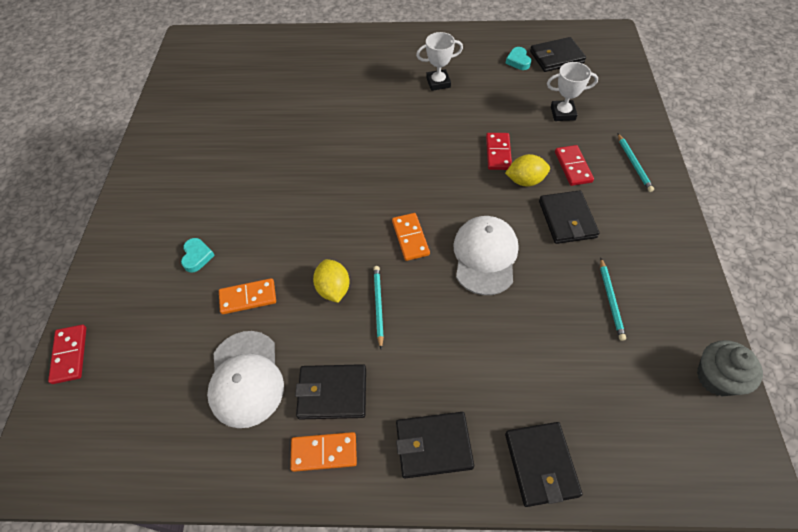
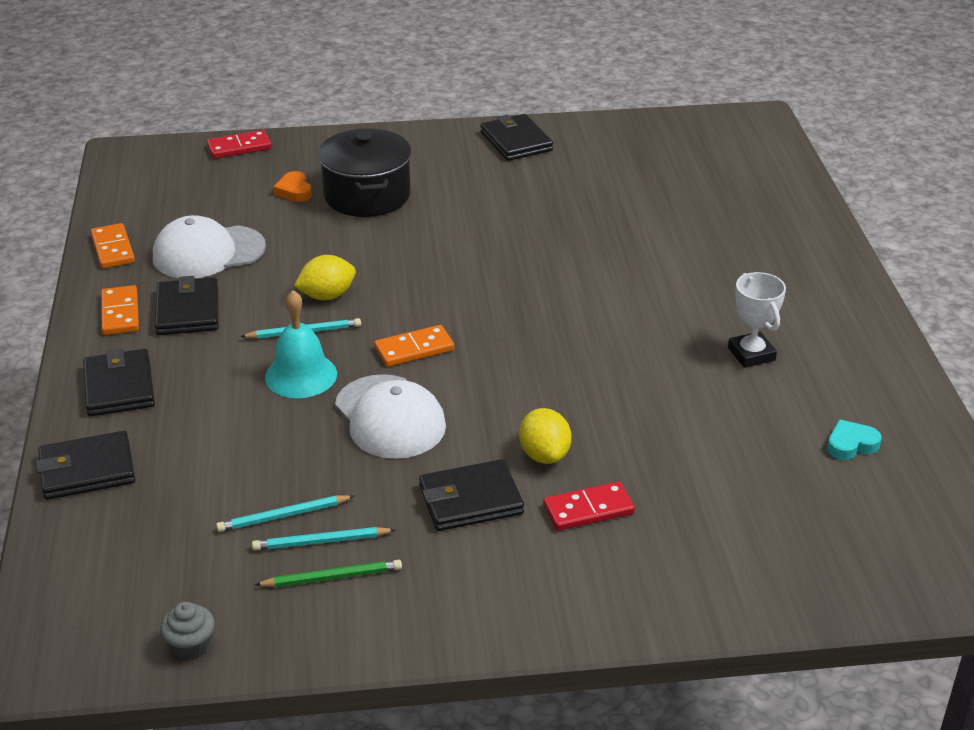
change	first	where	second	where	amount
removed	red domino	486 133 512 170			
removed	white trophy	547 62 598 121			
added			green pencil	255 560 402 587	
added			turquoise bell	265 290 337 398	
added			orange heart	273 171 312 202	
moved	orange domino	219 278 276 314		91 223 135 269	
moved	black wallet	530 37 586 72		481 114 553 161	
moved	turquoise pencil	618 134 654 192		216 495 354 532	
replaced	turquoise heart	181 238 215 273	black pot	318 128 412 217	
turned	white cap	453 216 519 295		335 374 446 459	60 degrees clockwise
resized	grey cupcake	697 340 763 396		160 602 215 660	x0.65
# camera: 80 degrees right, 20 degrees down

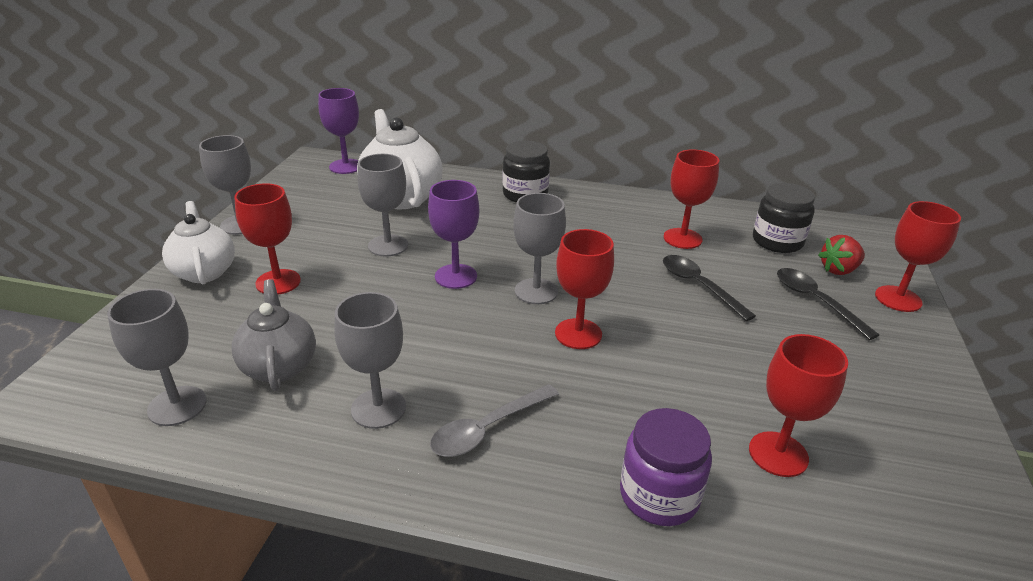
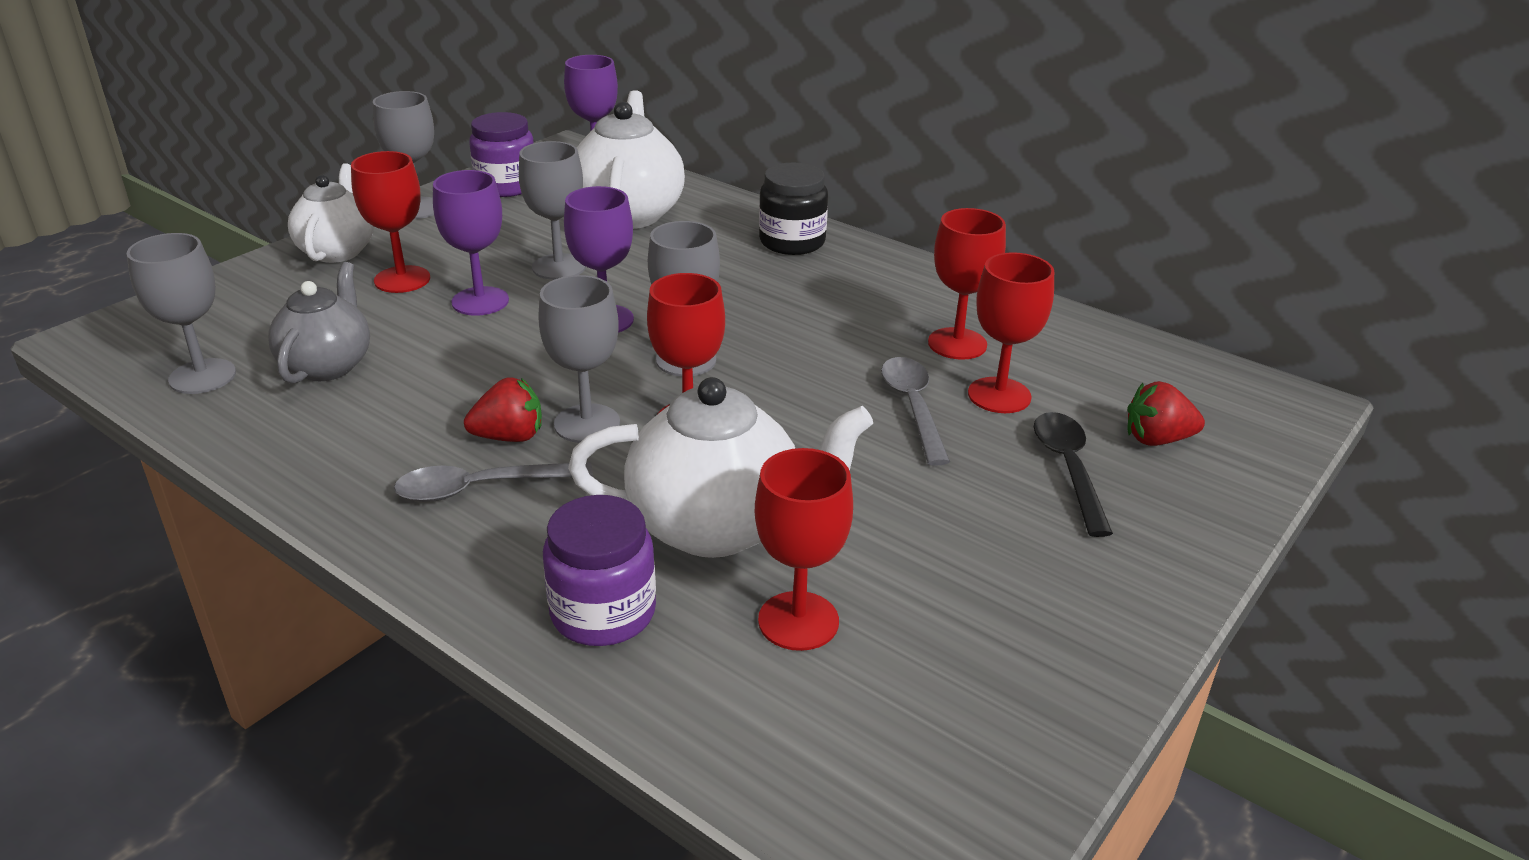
change	first	where	second	where	amount
removed	black jar	753 183 815 253			
added			purple goblet	433 170 509 316	
added			red strawberry	464 377 542 442	
added			purple jar	469 112 534 197	
added			white teapot	568 377 873 558	
moved	grey goblet	334 292 406 429		538 275 620 443	
moved	red goblet	875 201 961 312		968 252 1054 413	
recoloured	black spoon	663 255 756 321	grey spoon	881 357 950 466	
# camera: 25 degrees right, 0 degrees up

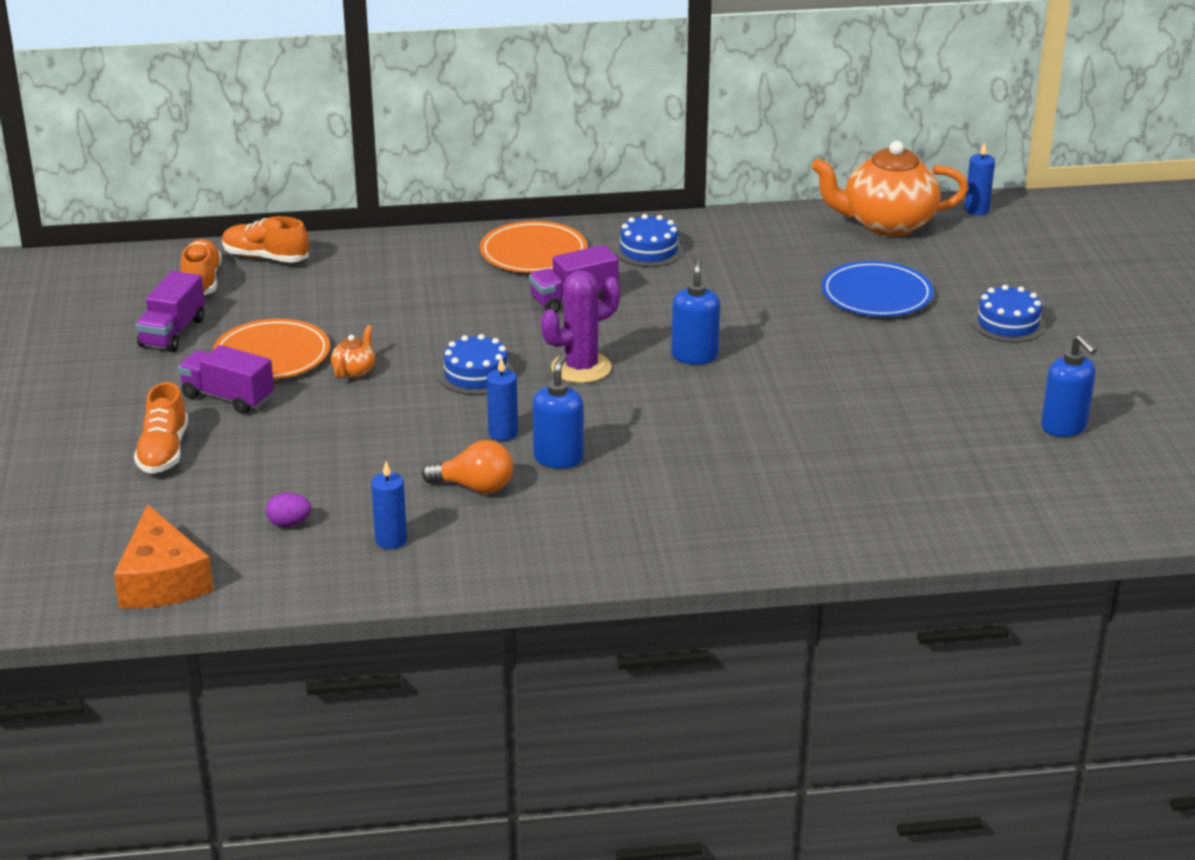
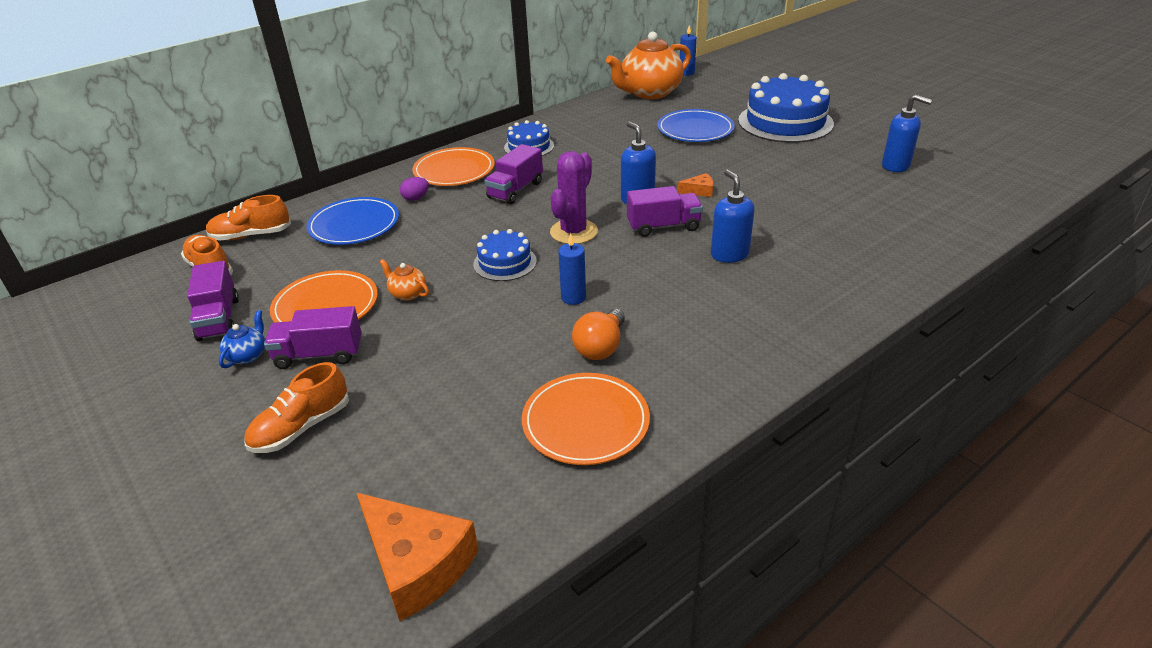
change	first	where	second	where	amount
added			blue teapot	219 310 265 368	
added			blue plate	306 197 399 245	
added			purple truck	627 186 703 237	
added			orange cheese	678 173 713 197	
moved	purple egg	266 493 311 527		400 177 429 201	
moved	blue soap dispenser	532 353 584 468		711 170 755 263	
replaced	blue candle	371 461 407 549	orange plate	522 373 650 465	
turned	orange shoe	134 382 188 474		244 362 349 453	75 degrees clockwise
turned	orange teapot	331 325 375 378		380 259 429 301	45 degrees counterclockwise
turned	orange light bulb	422 440 513 494		572 309 625 360	135 degrees clockwise
resized	blue cake	971 285 1046 342		738 73 834 143	x1.91
# camera: 30 degrees left, 5 degrees up

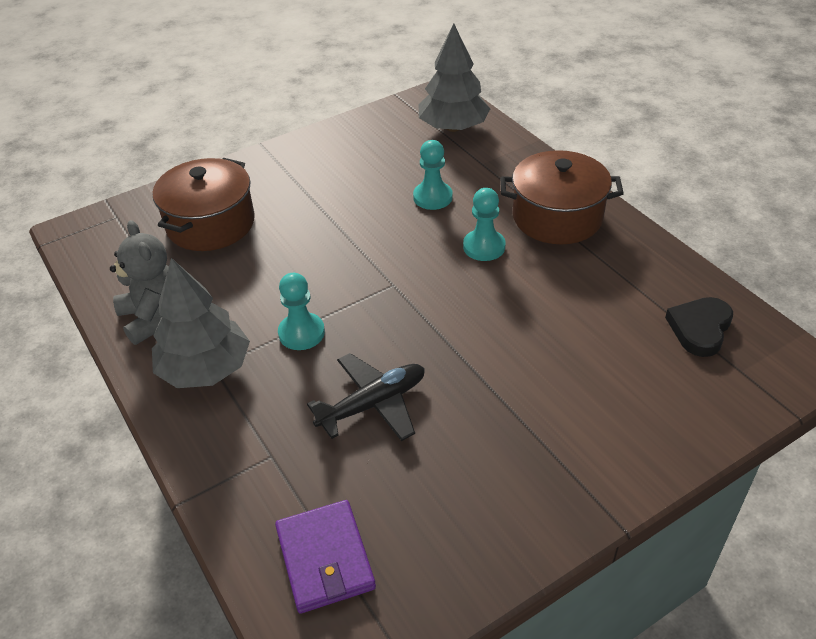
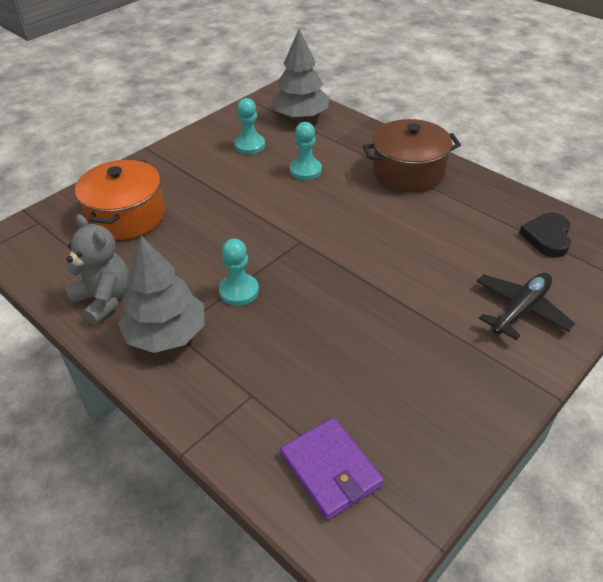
change	first	where	second	where	amount
moved	black plane	307 353 425 441		476 273 575 340	
moved	turquoise pawn	463 188 506 261		234 98 265 154	
recoloured	brown pot	152 158 255 251	orange pot	75 159 165 240	
# camera: 15 degrees left, 0 degrees up

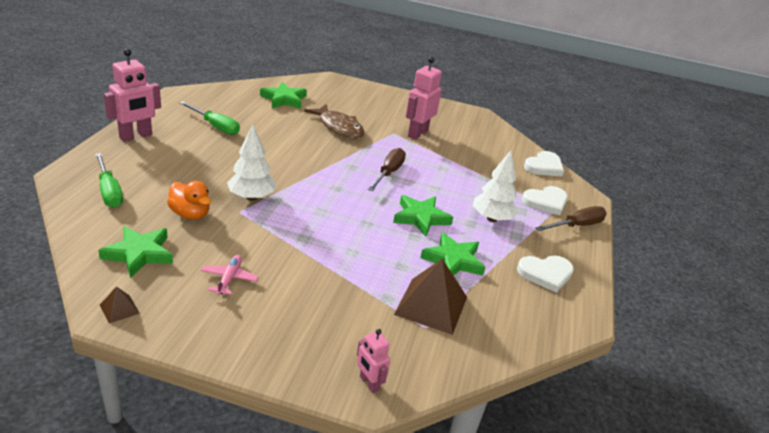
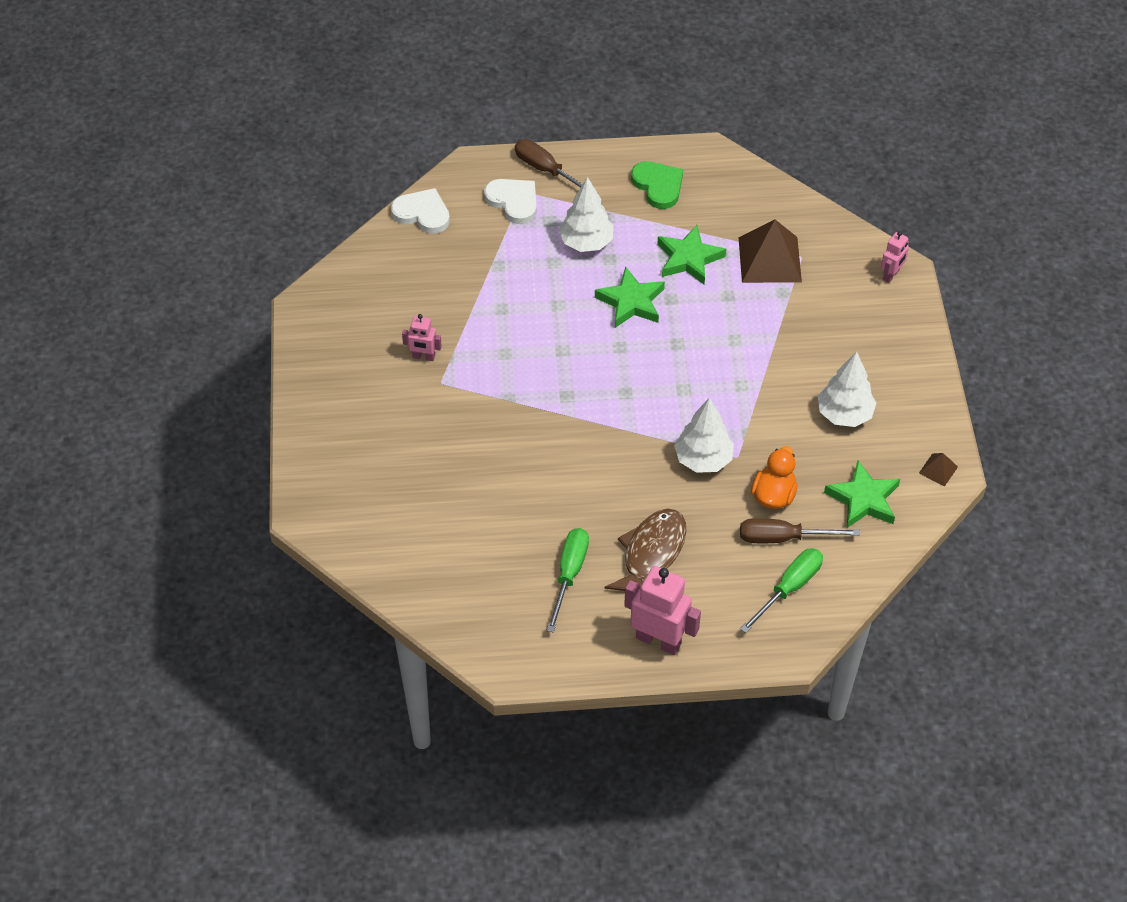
change	first	where	second	where	amount
removed	green star	260 82 307 109			
moved	brown fish	304 104 365 138		604 509 687 591	
moved	brown screwdriver	368 148 406 191		740 518 860 543	
replaced	pink plane	201 255 259 295	white tree	818 351 876 427	
recoloured	white heart	517 255 574 293	green heart	631 161 683 209	
resized	pink robot	406 57 442 140		402 314 442 361	x0.55
# camera: 105 degrees left, 20 degrees up

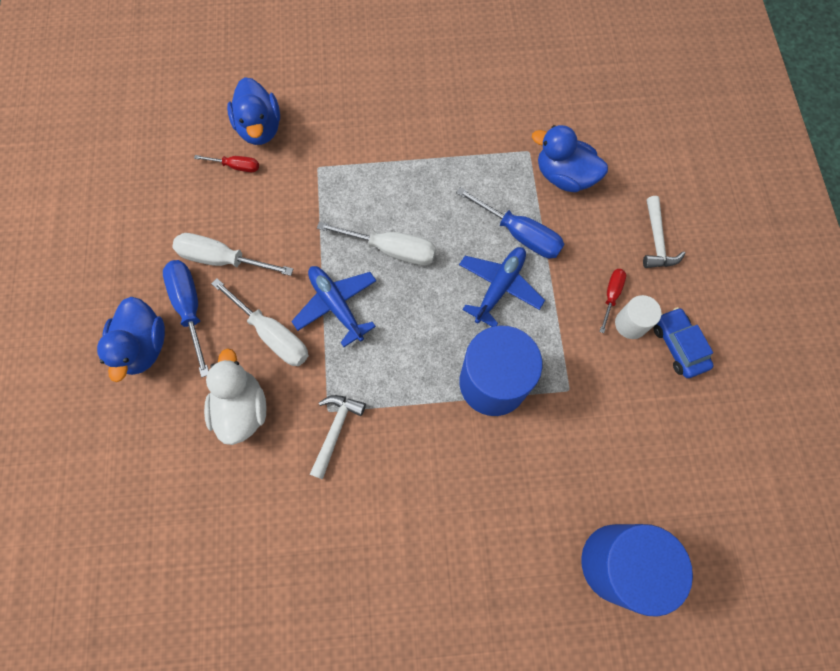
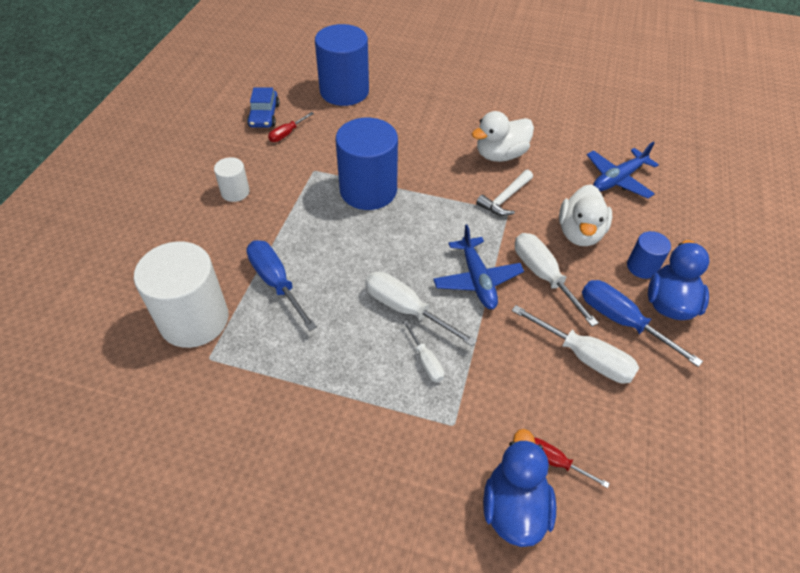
change	first	where	second	where	amount
removed	white hammer	643 196 686 268			
added			white screwdriver	403 320 444 382	
added			white duck	472 111 534 162	
added			blue cylinder	627 231 671 279	
moved	blue plane	459 247 545 327		587 142 659 199	
moved	red screwdriver	600 269 626 333		268 112 314 142	
moved	blue car	654 307 714 378		247 87 280 128	
replaced	blue duck	532 125 608 192	white cylinder	134 241 229 348	
turned	blue screwdriver	163 260 209 377		582 280 703 367	135 degrees clockwise
# camera: 160 degrees left, 20 degrees down

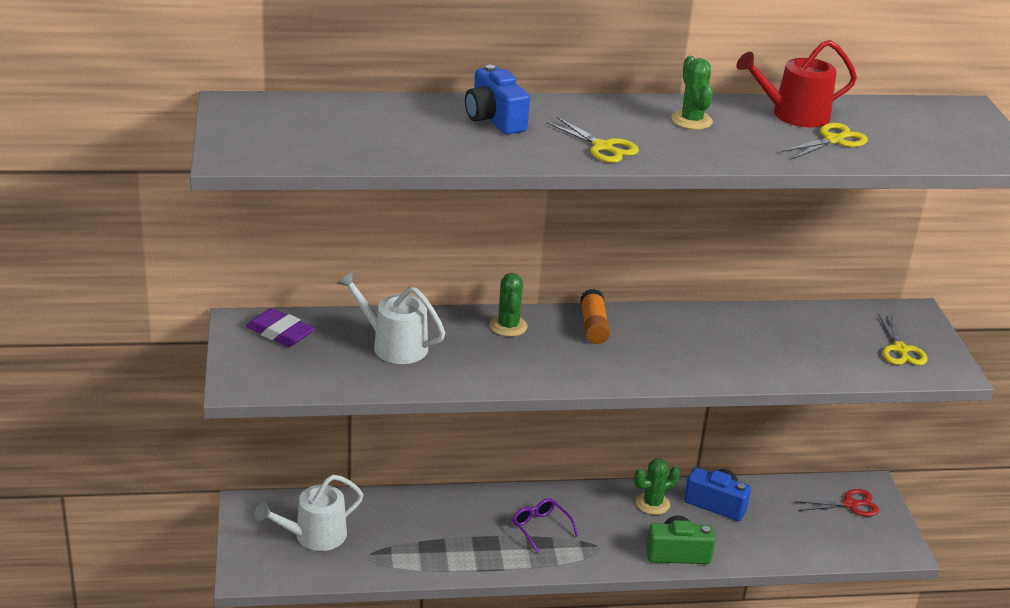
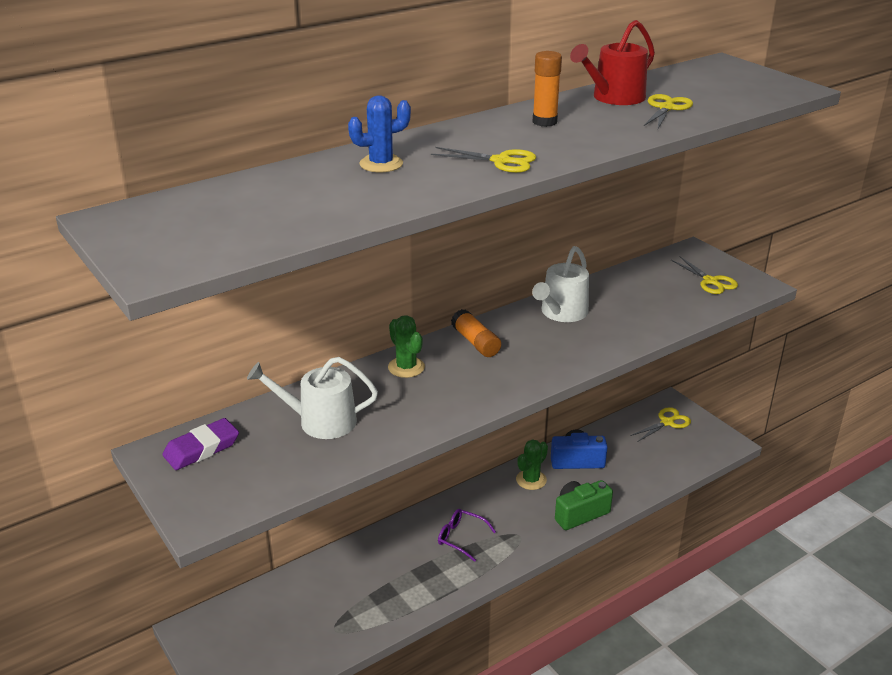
change	first	where	second	where	amount
moved	white watering can	255 475 363 551		532 246 589 322	
replaced	blue camera	465 65 530 134	blue cactus	348 95 411 172	
replaced	green cactus	671 56 713 130	orange glue stick	533 51 562 127	
recoloured	red scissors	795 489 879 517	yellow scissors	630 407 691 442	
turned	purple eraser	246 308 315 347		162 418 239 470	45 degrees counterclockwise
# camera: 25 degrees left, 0 degrees up

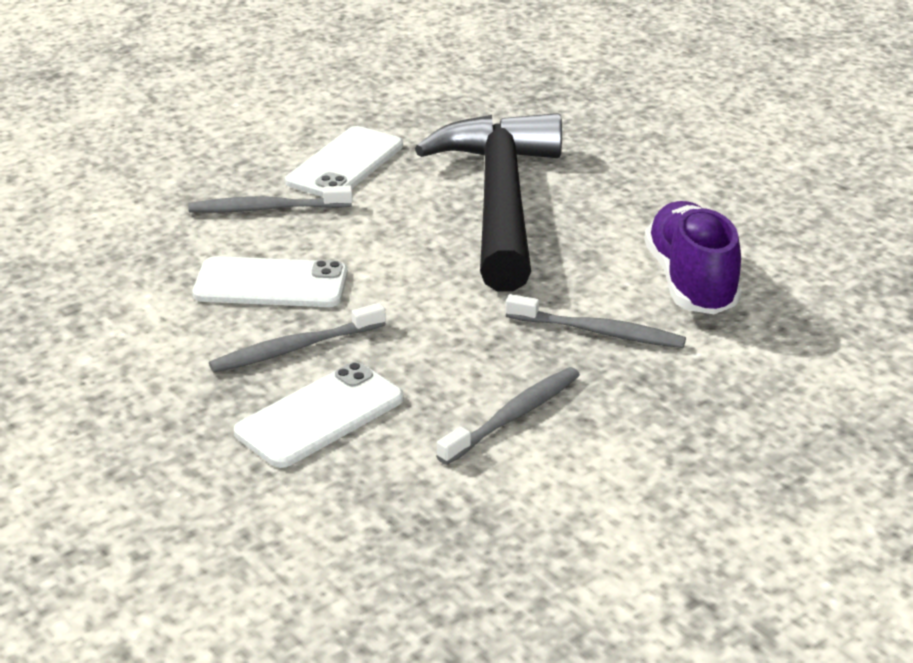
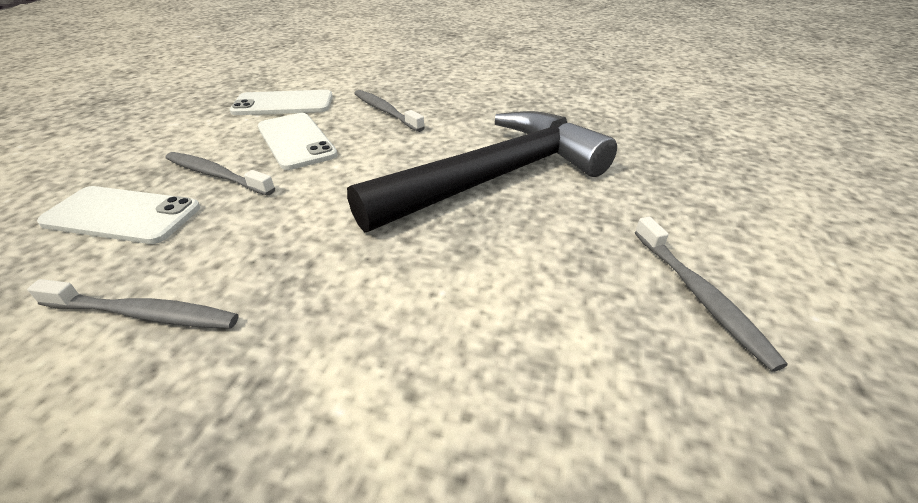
change	first	where	second	where	amount
removed	purple shoe	644 201 742 314			
moved	white phone	285 126 403 197		230 90 333 115	
moved	grey toothbrush	505 294 686 348		635 217 788 372	
# camera: 55 degrees right, 5 degrees up

